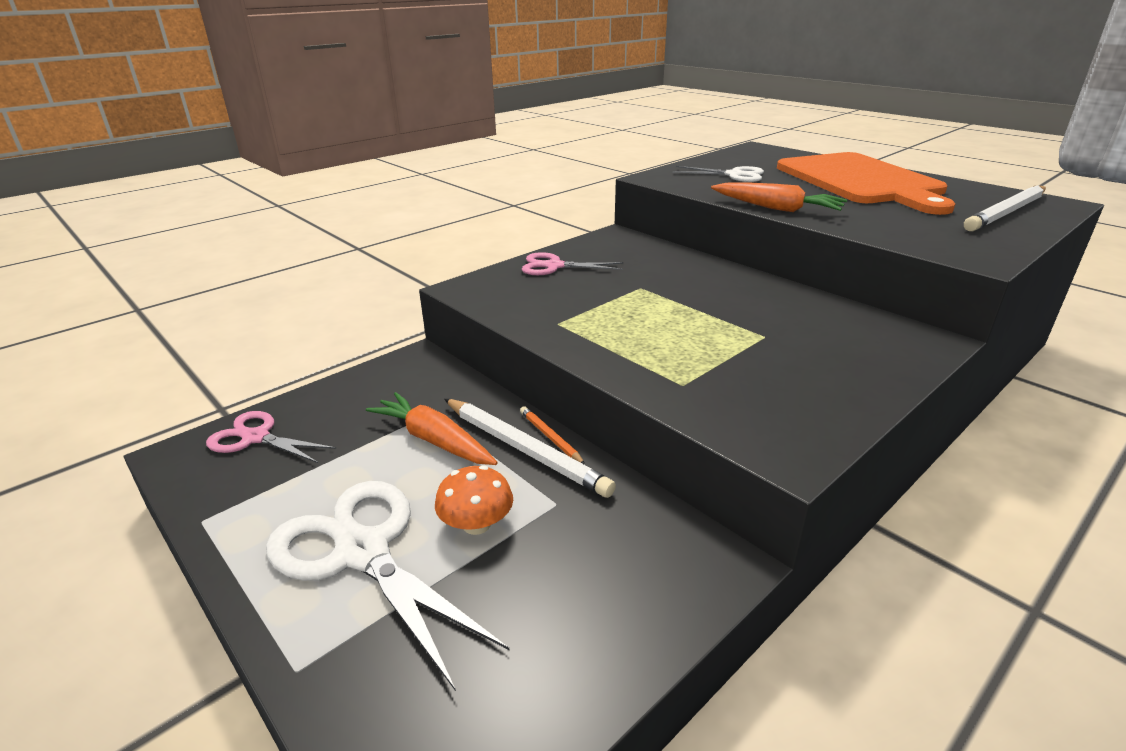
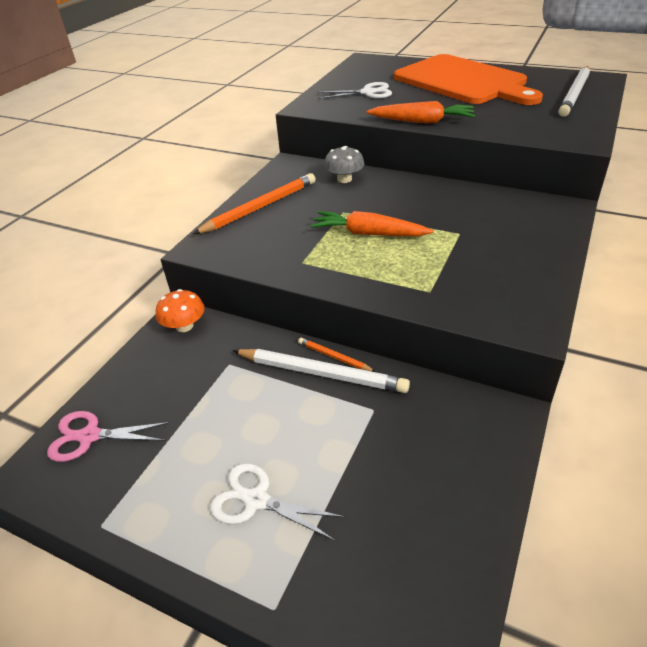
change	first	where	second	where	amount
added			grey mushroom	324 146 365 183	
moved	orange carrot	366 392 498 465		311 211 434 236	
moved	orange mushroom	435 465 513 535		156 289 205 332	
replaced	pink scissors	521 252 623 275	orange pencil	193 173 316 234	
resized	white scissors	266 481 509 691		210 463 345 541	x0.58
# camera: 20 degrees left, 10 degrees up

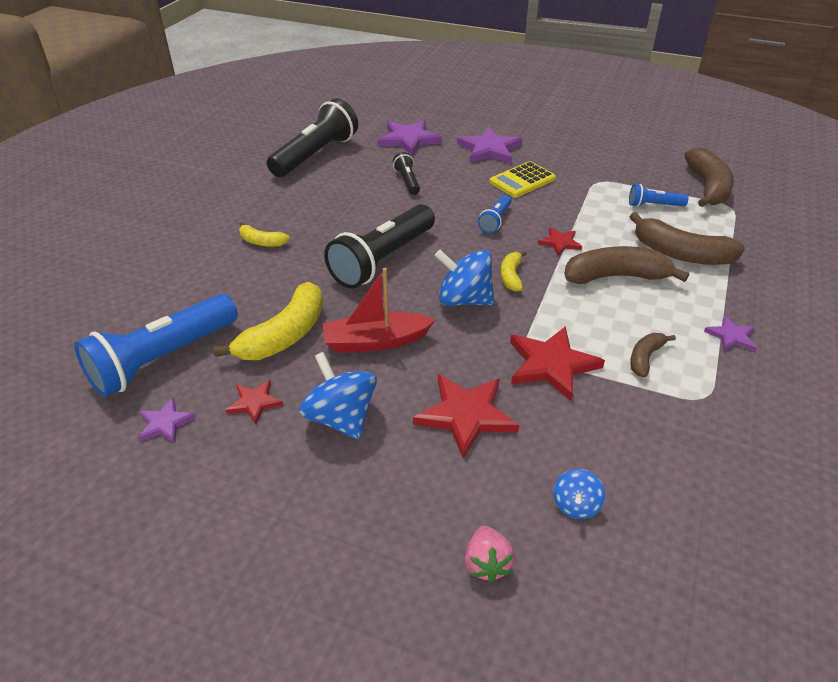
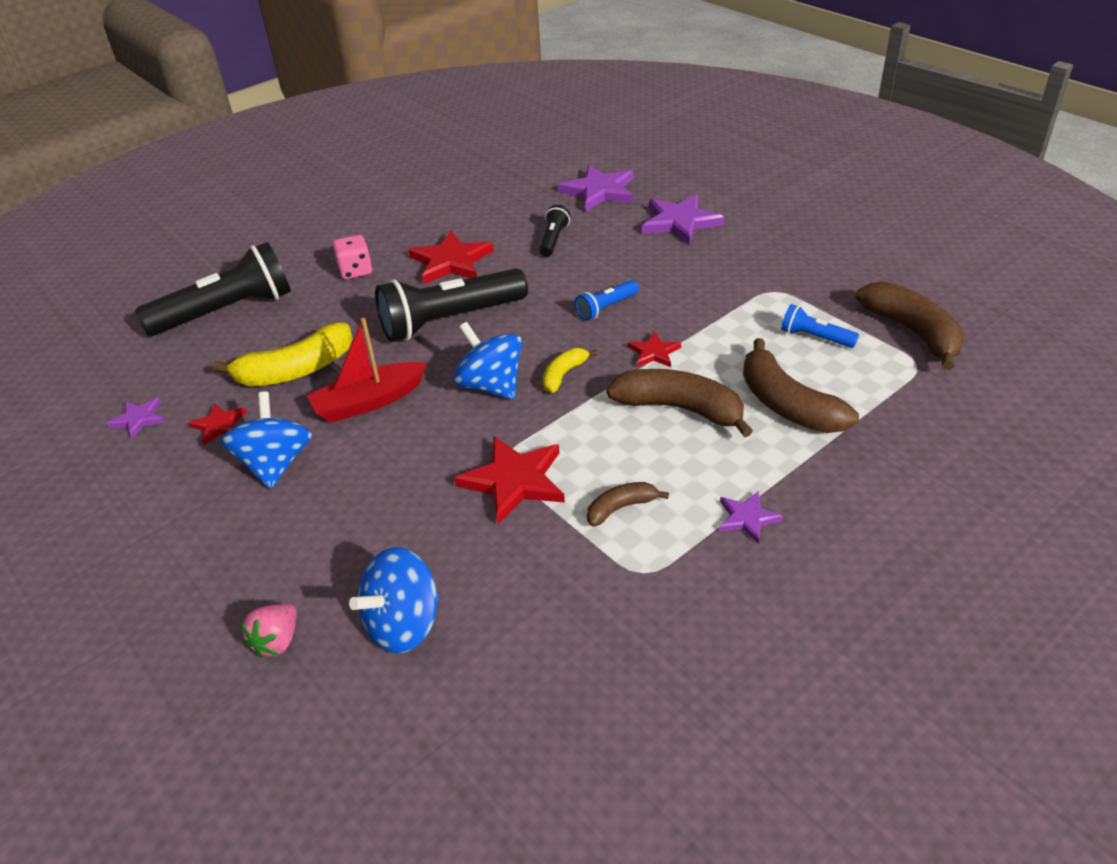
change	first	where	second	where	amount
removed	blue flashlight	74 294 238 397			
removed	yellow calculator	489 161 556 198			
moved	black flashlight	267 98 358 177		135 242 291 336	
moved	red star	413 374 519 459		408 230 494 284	
replaced	yellow banana	239 222 290 247	pink dice	332 235 373 279	
turned	red boat	322 268 436 353		307 318 427 423	45 degrees counterclockwise
turned	brown banana	685 147 734 207		856 281 964 370	60 degrees counterclockwise
resized	blue spinning top	553 469 605 519		349 547 439 653	x1.86
# camera: 30 degrees right, 0 degrees up

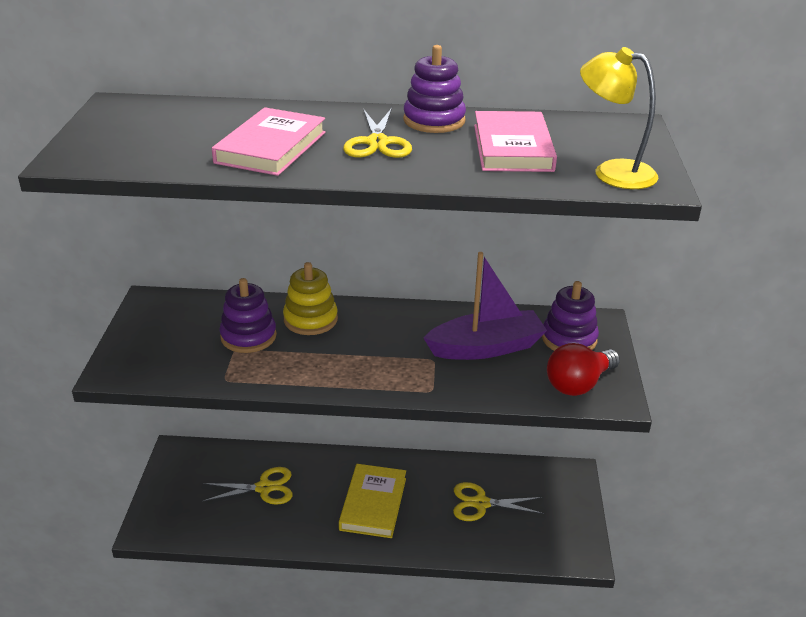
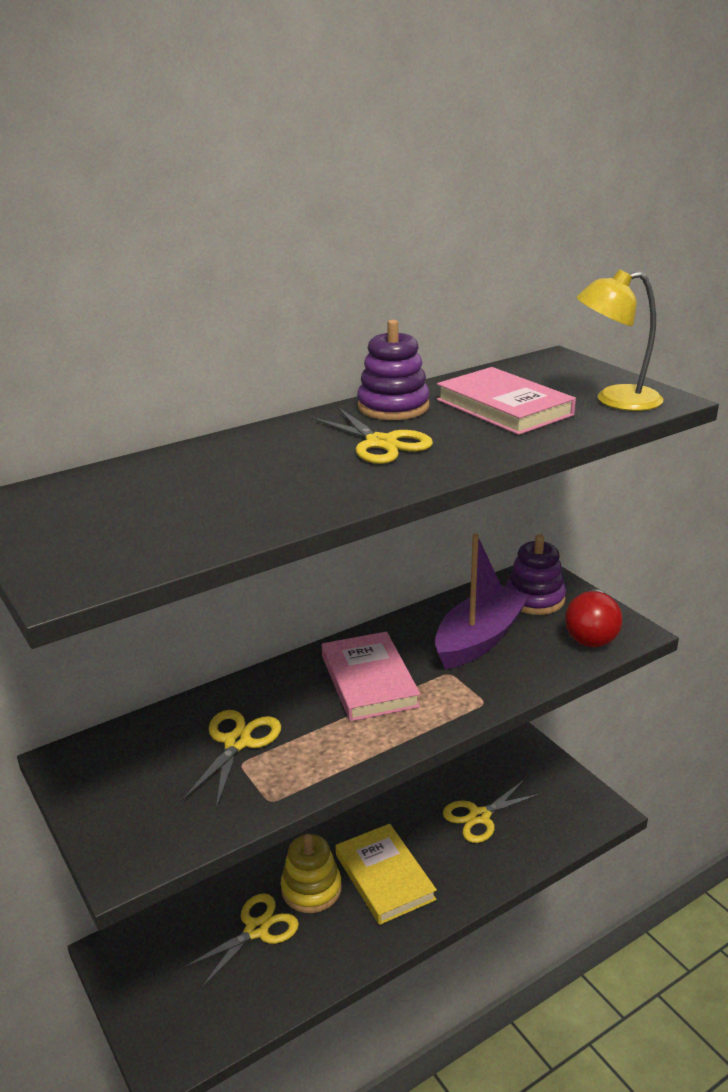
change	first	where	second	where	amount
moved	pink book	212 107 326 176		322 632 420 722	
moved	yellow stacking toy	283 262 338 335		281 834 342 913	
replaced	purple stacking toy	219 278 277 353	yellow scissors	182 710 281 809	
# camera: 35 degrees left, 5 degrees down

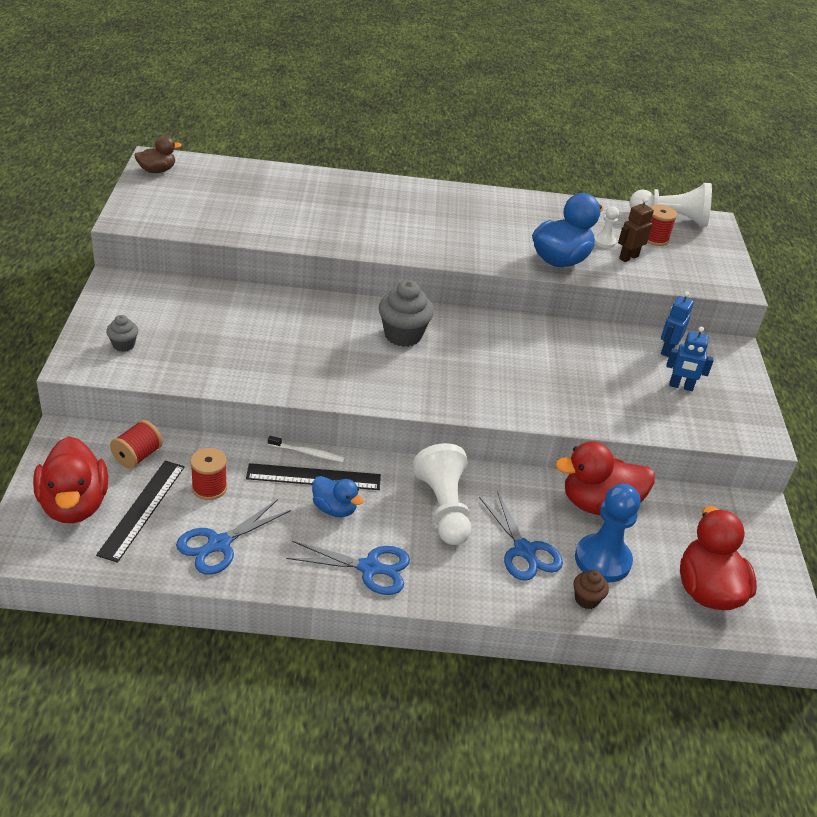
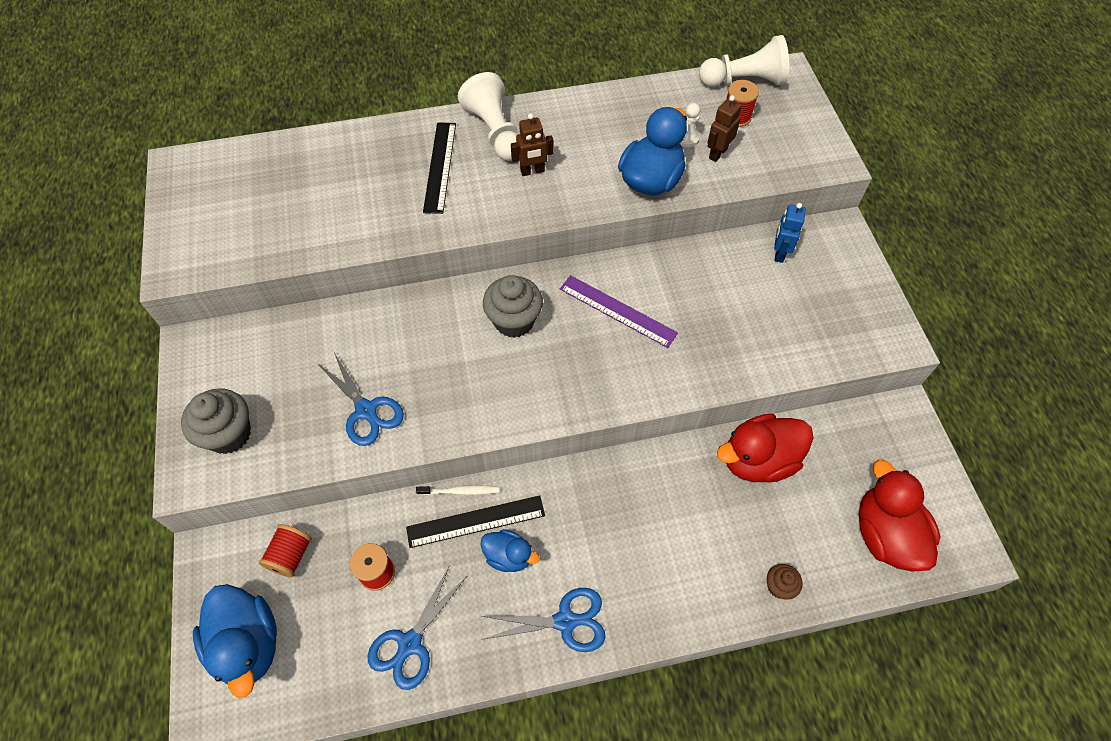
change	first	where	second	where	amount
removed	brown duck	134 135 182 173			
removed	blue pawn	575 484 641 582			
removed	blue robot	666 327 714 391			
added			brown robot	511 113 553 176	
added			purple ruler	560 275 678 348	
moved	black ruler	96 461 185 563		423 122 456 214	
moved	white pawn	413 443 471 545		458 72 518 161	
moved	blue scissors	479 491 563 581		317 353 404 446	
recoloured	red duck	33 436 108 523	blue duck	193 584 277 698	
resized	grey cupcake	106 315 138 352		181 388 251 454	x1.87
# camera: 10 degrees left, 20 degrees up

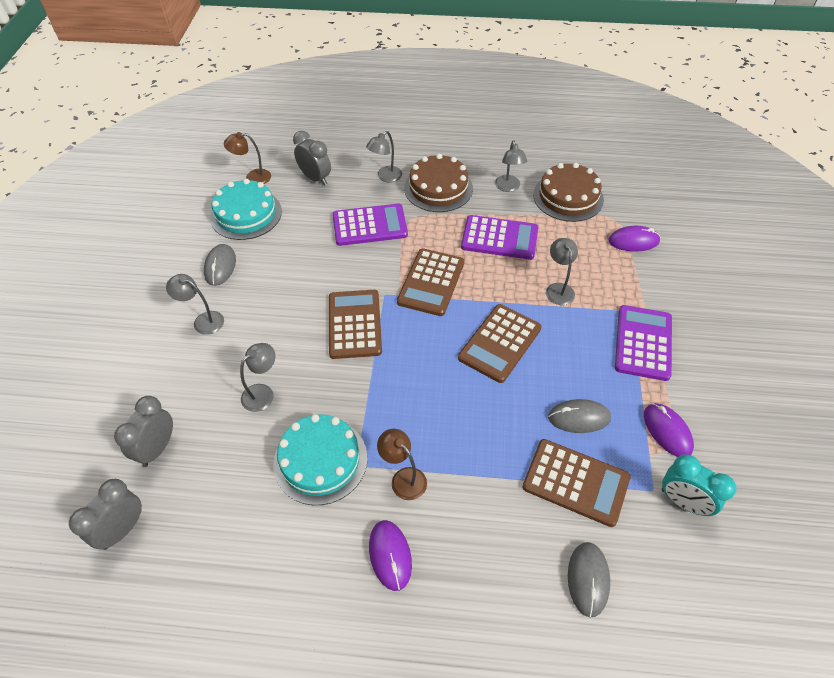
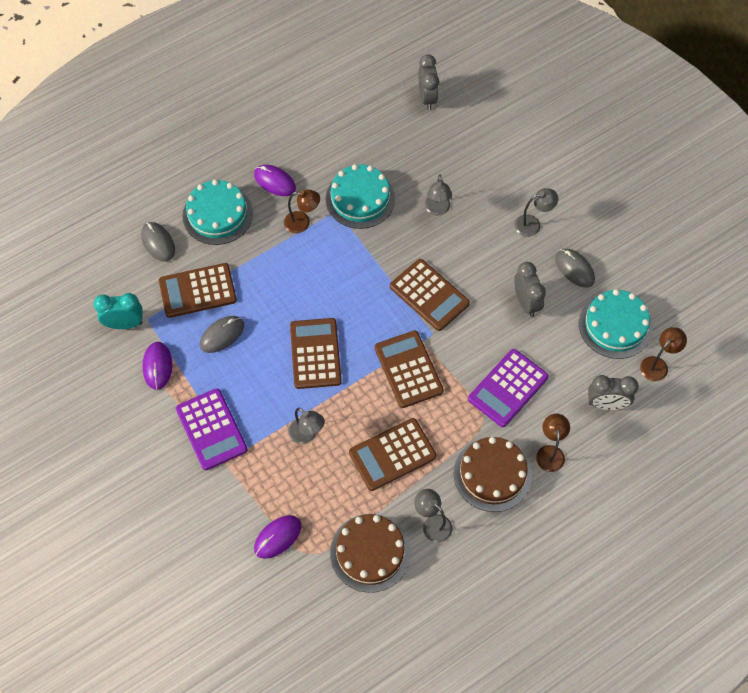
change	first	where	second	where	amount
added			turquoise cake	183 179 253 245	
moved	grey clock	114 396 173 467		514 262 546 317	
recoloured	grey lamp	366 131 402 182	brown lamp	536 414 570 472	
recoloured	purple calculator	461 215 538 260	brown calculator	349 418 437 491	
turned	purple mouse	644 403 694 457		143 342 172 390	60 degrees clockwise
# camera: 140 degrees right, 10 degrees up

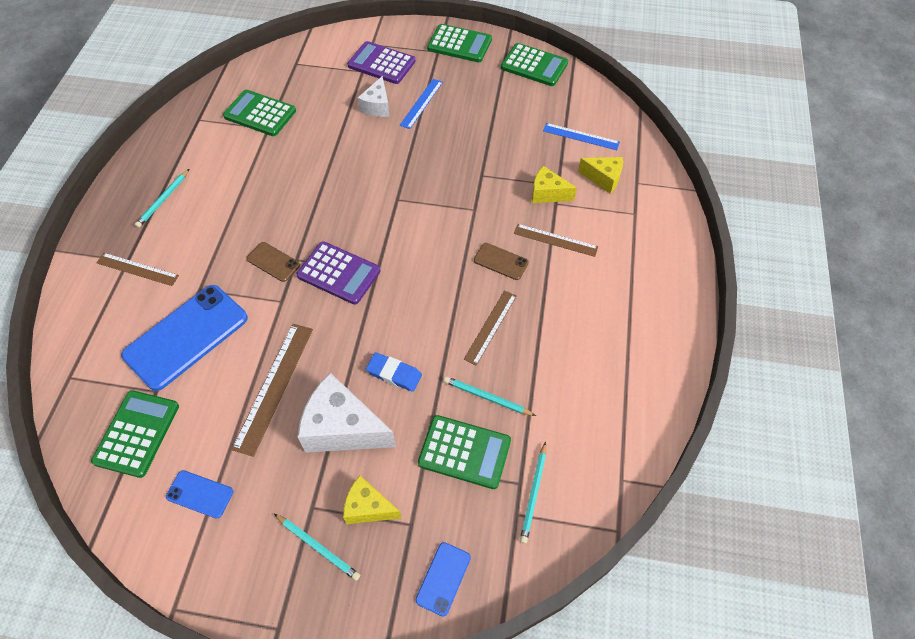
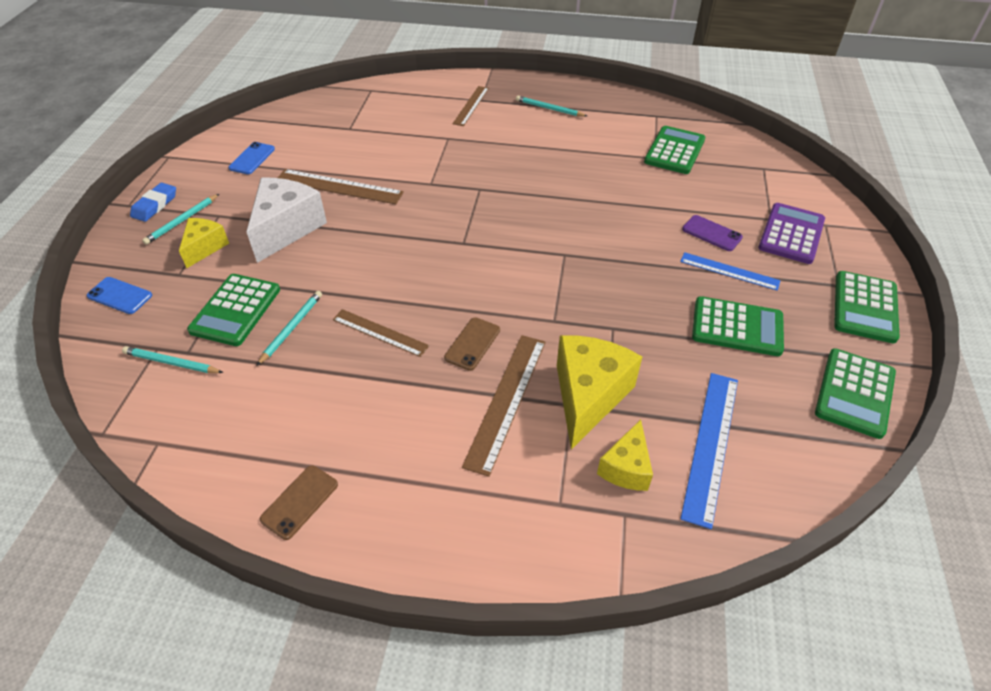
change	first	where	second	where	amount
removed	blue phone	121 285 248 391			
removed	purple calculator	296 241 381 305			
moved	green calculator	91 390 179 478		692 296 784 356	
moved	brown phone	246 242 300 282		260 465 338 540	
moved	blue eraser	366 352 422 392		130 183 176 222	
replaced	white cheese	357 76 390 117	purple phone	682 215 743 251	
resized	brown ruler	514 224 598 257		462 335 546 477	x1.53
resized	yellow cheese	532 166 577 203		557 335 642 450	x1.73
resized	blue ruler	543 123 620 150		680 373 738 529	x1.53
# camera: 90 degrees right, 10 degrees down

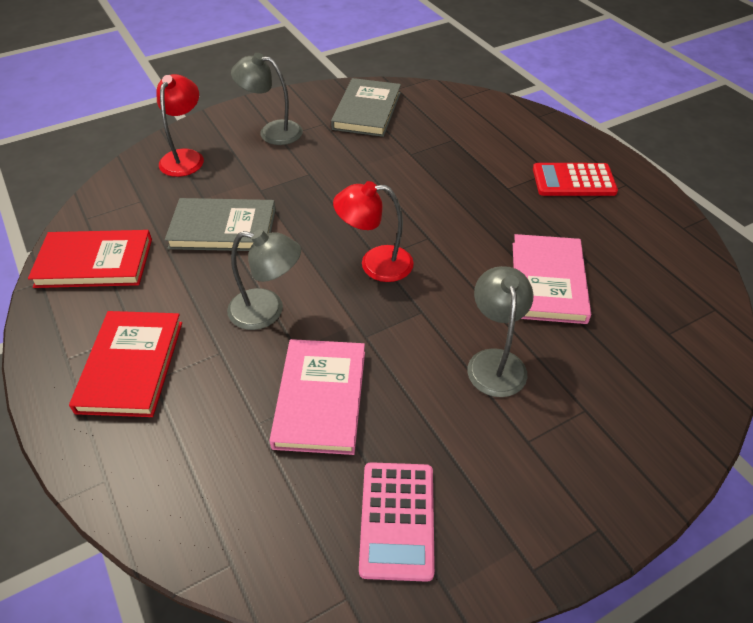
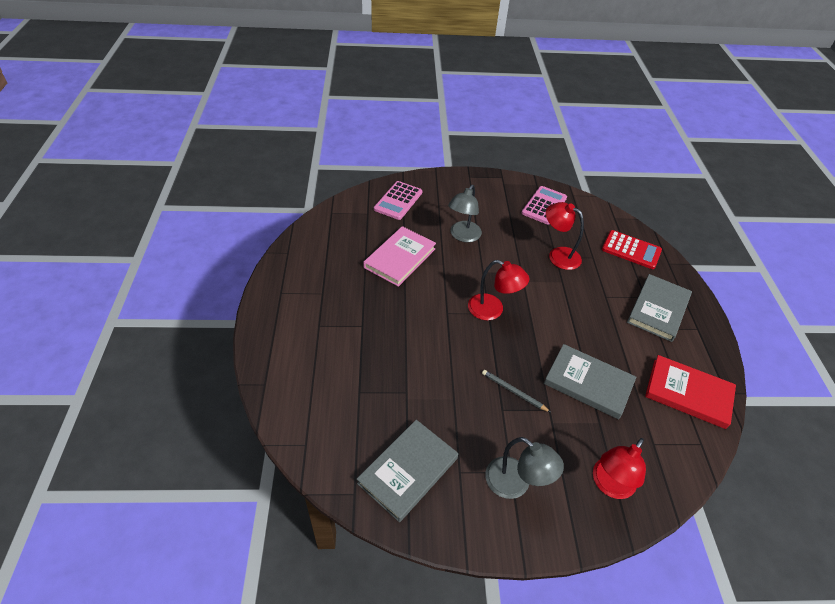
change	first	where	second	where	amount
removed	grey lamp	227 229 301 330			
added			pink calculator	374 181 422 220	
added			grey pencil	482 370 551 412	
moved	red calculator	533 163 618 196		602 230 662 269	
replaced	pink book	269 339 365 455	red lamp	546 202 584 270	
recoloured	red book	69 311 182 417	grey book	627 274 692 342	
# camera: 155 degrees left, 0 degrees up

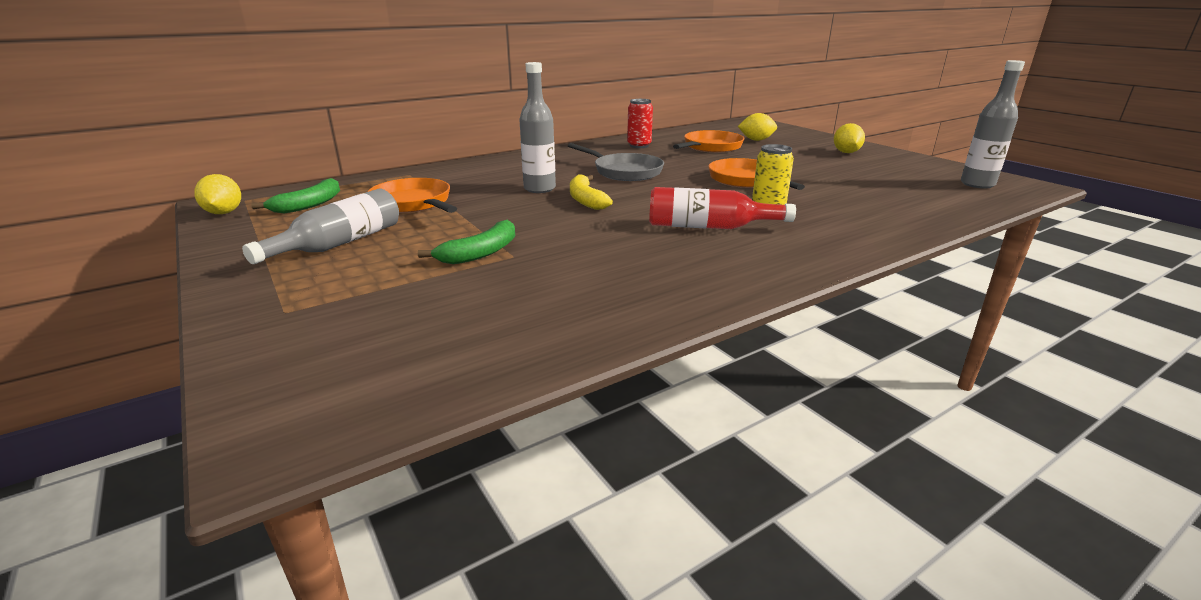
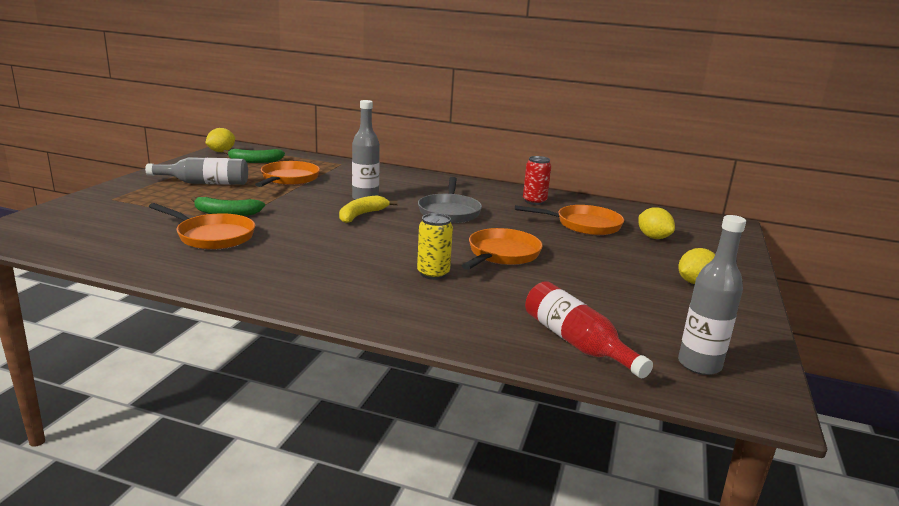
change	first	where	second	where	amount
added			orange pan	149 203 255 250	
moved	red bottle	649 187 796 229		525 281 653 378	
# camera: 50 degrees right, 5 degrees down

